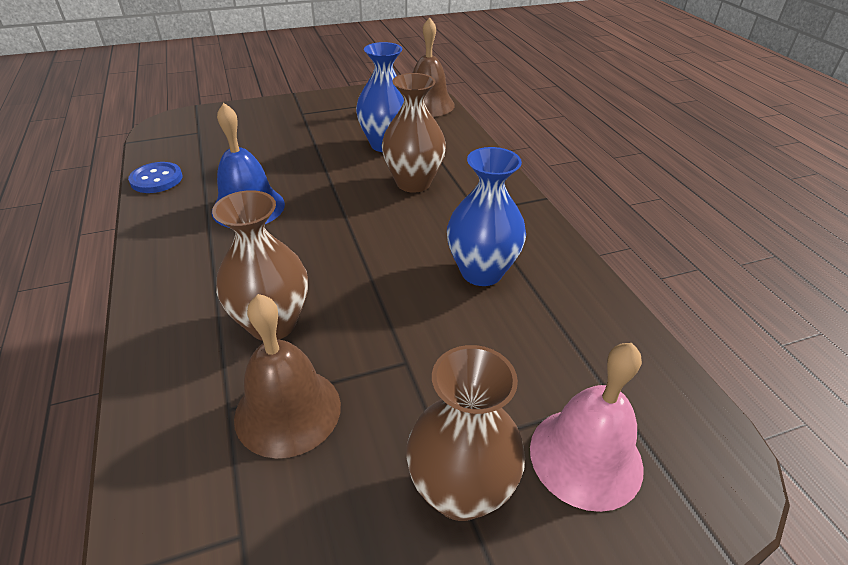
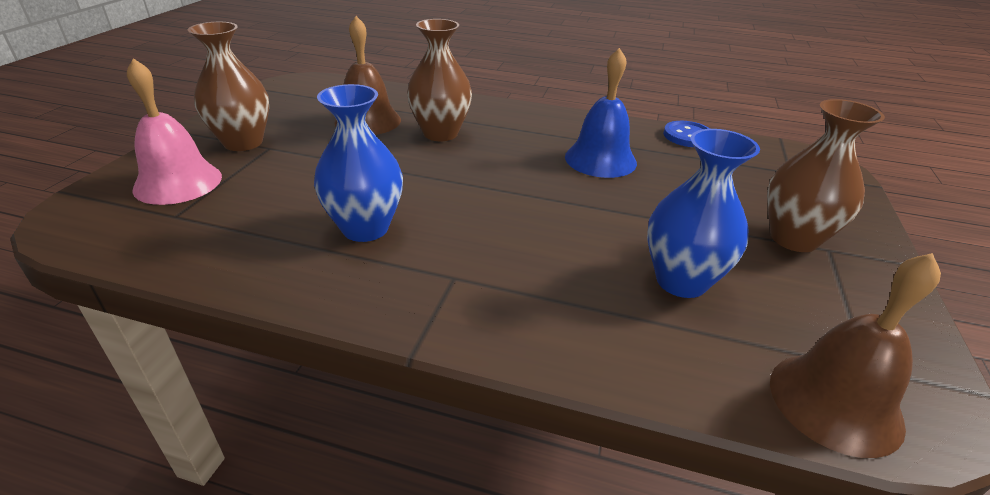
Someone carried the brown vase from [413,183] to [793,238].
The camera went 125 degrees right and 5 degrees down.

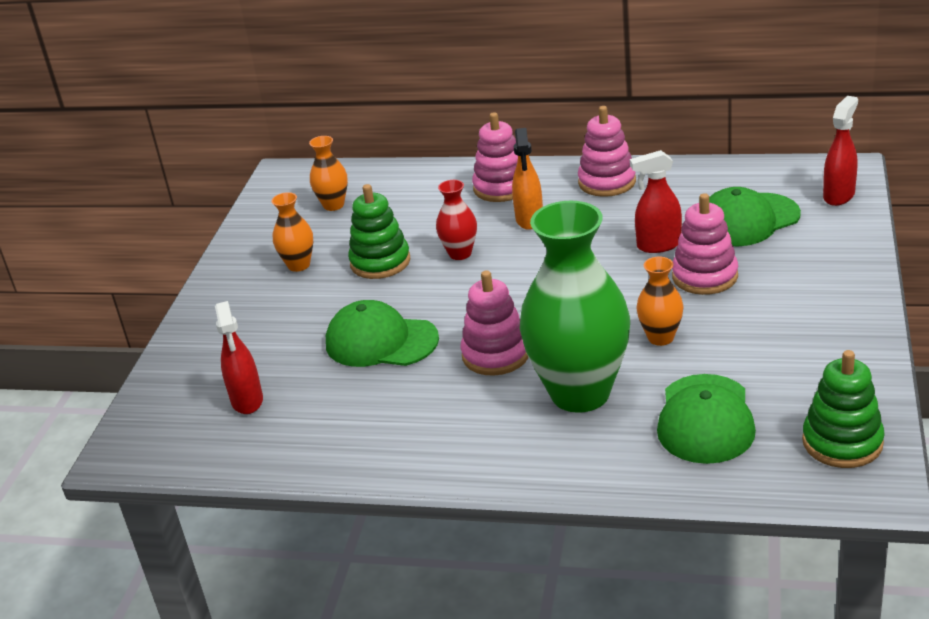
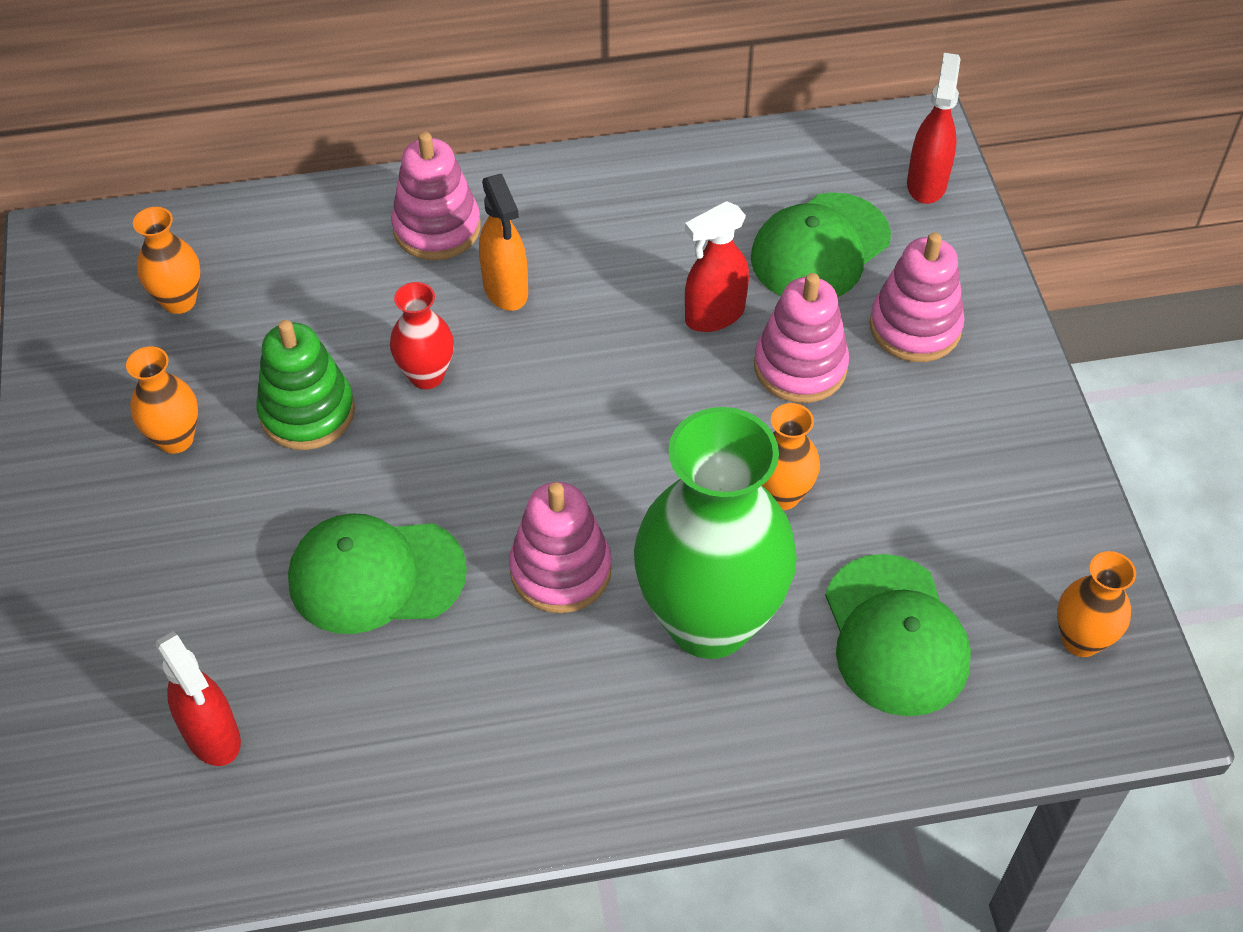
Someone carried the pink stacking toy from [607,182] to [915,327].
Someone swapped the green stacking toy at [842,442] for the orange vase at [1081,640].
The camera went 25 degrees left and 20 degrees up.

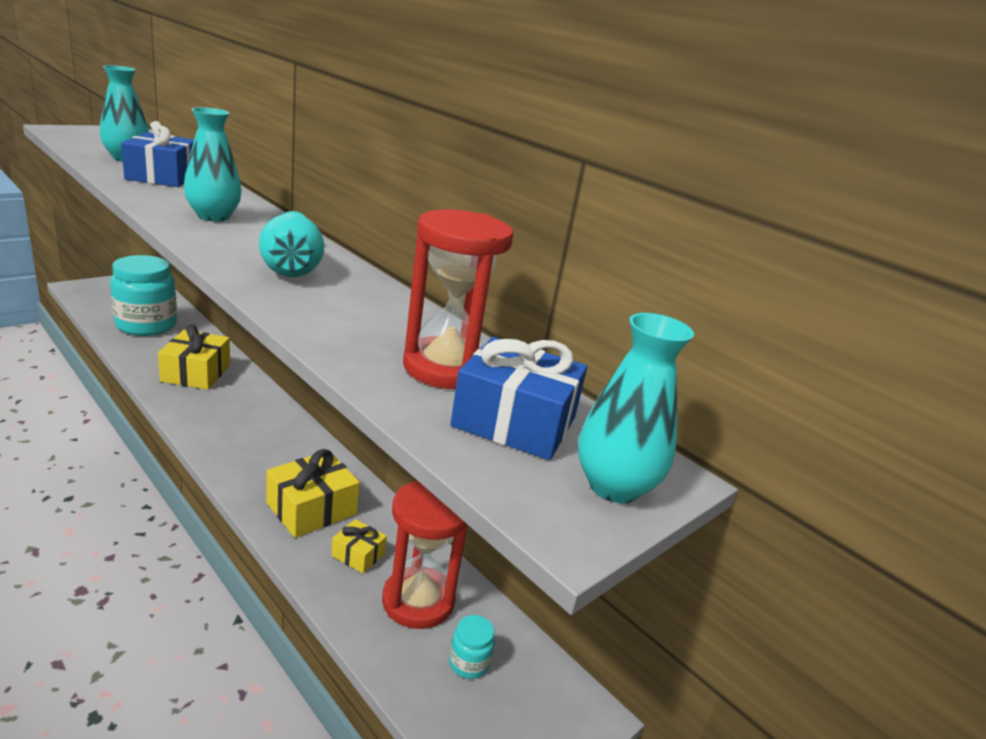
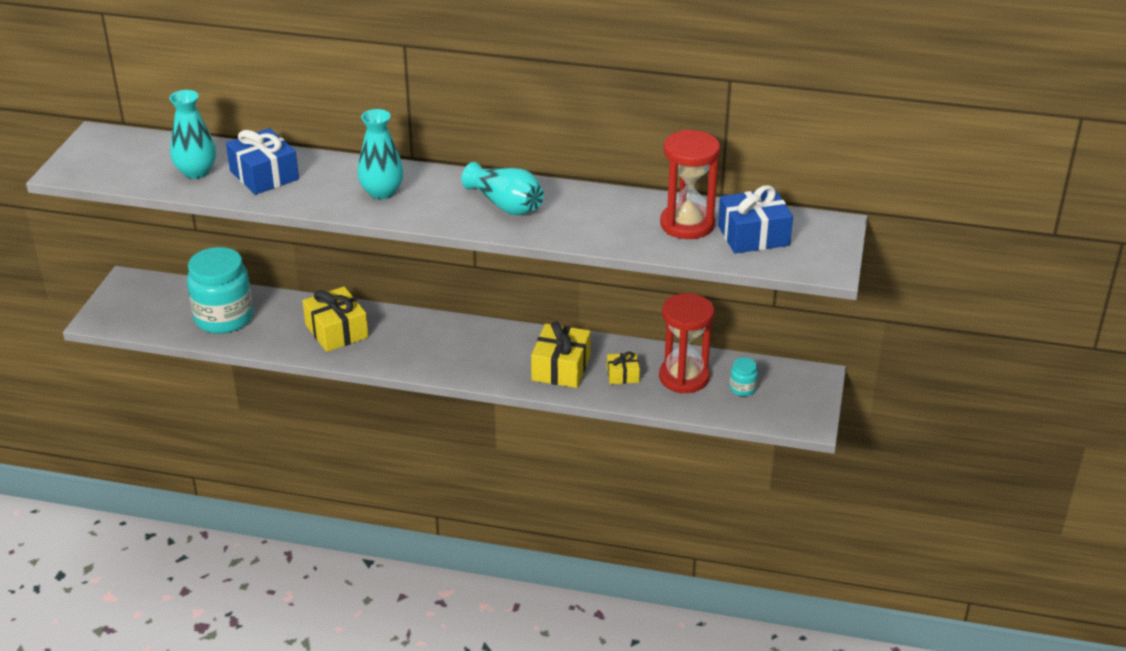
Someone took away the turquoise vase at [614,486].
The camera went 30 degrees left and 10 degrees up.

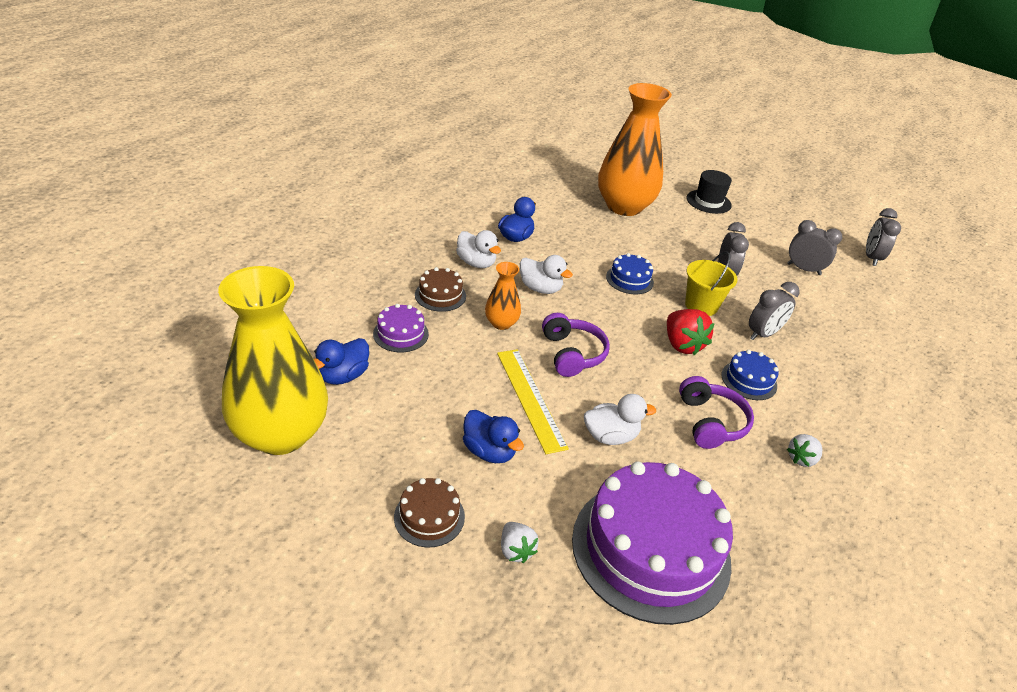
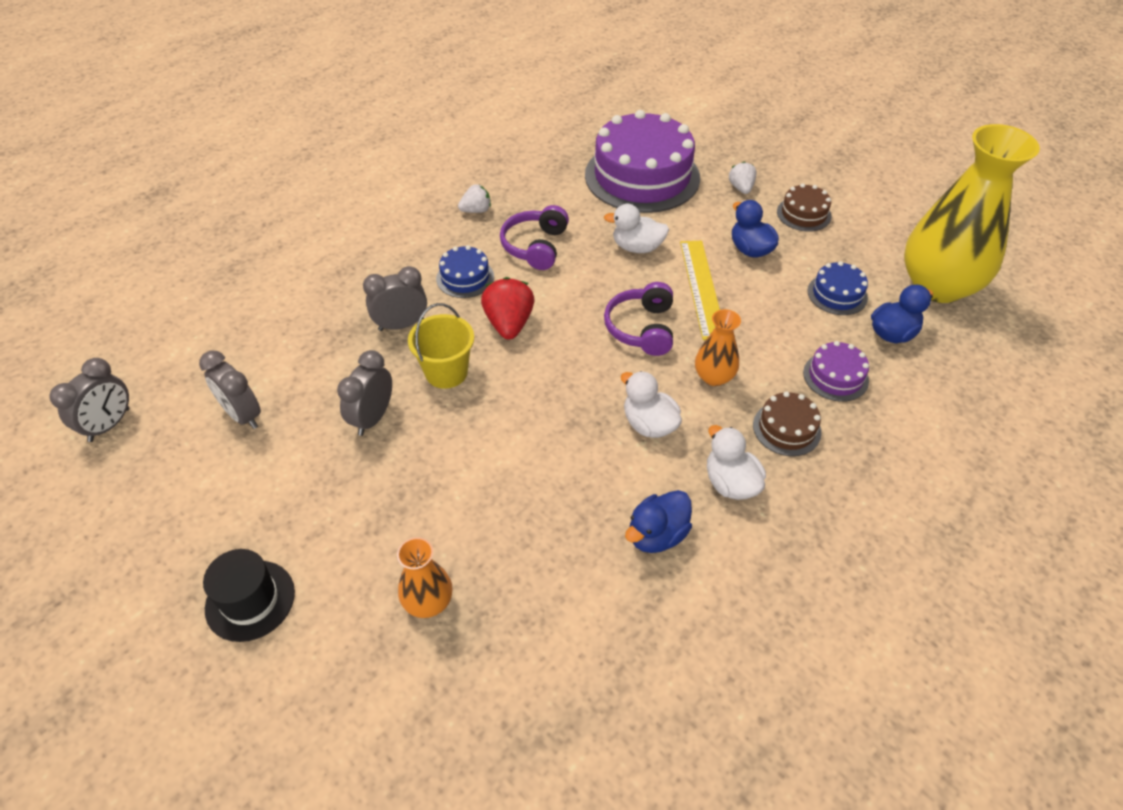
Someone carried the blue cake from [629,279] to [837,294].
Someone scaled the orange vase at [624,206] by 0.45.
The camera went 160 degrees left and 10 degrees up.

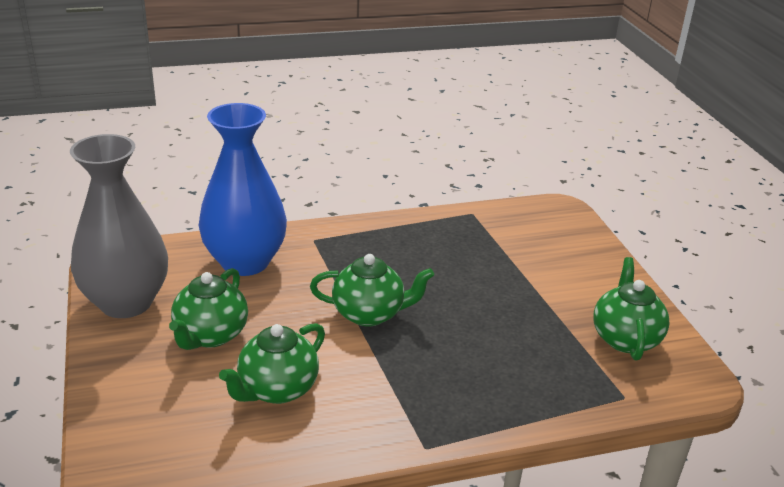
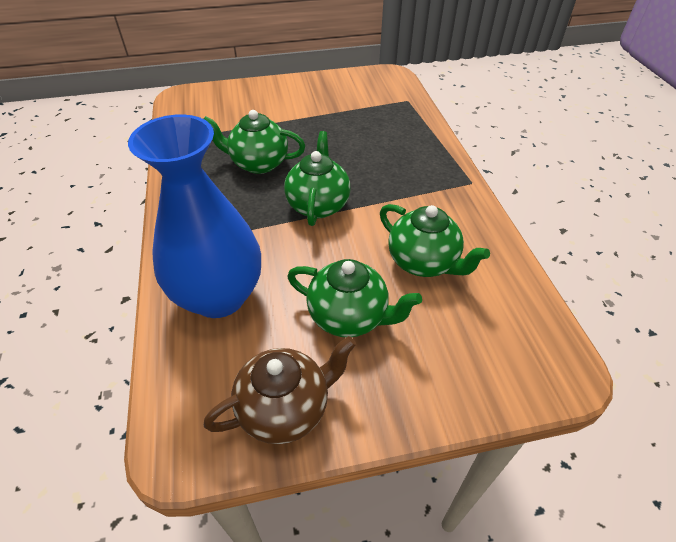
Someone carried the green teapot from [625,338] to [258,163].
Someone swapped the grey vase at [126,302] for the brown teapot at [285,408].
The camera went 85 degrees left and 15 degrees up.

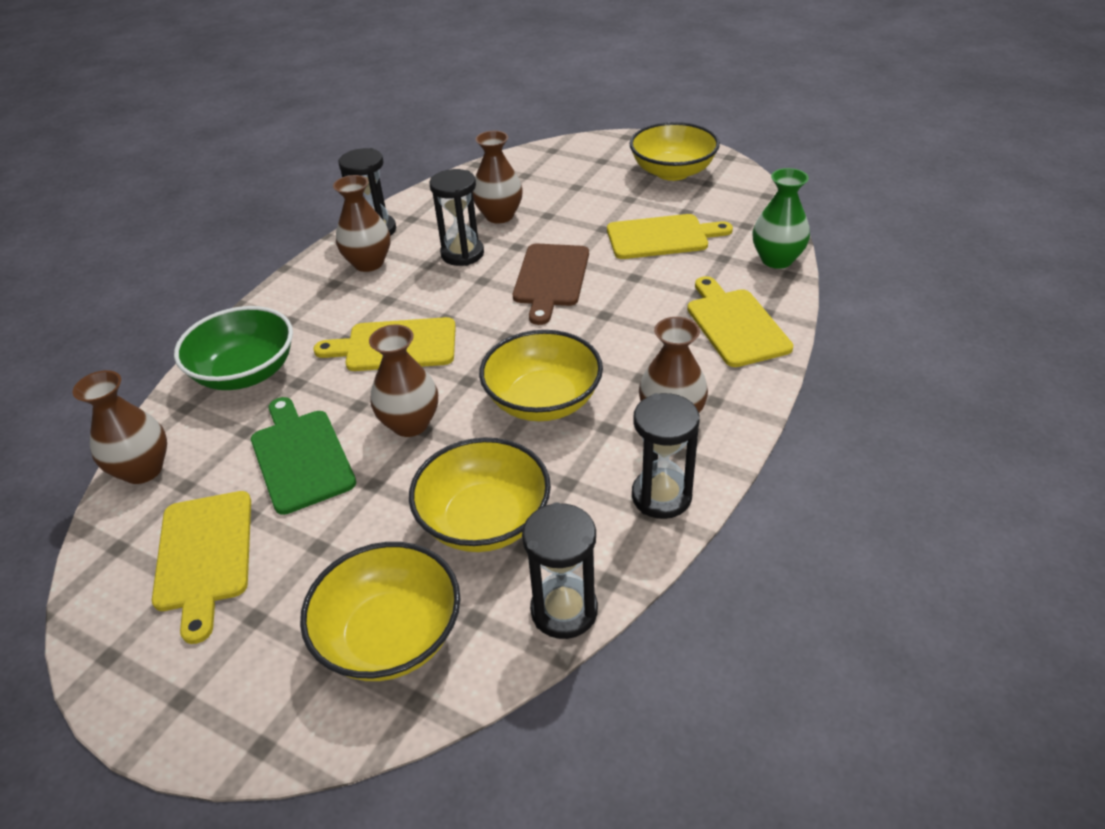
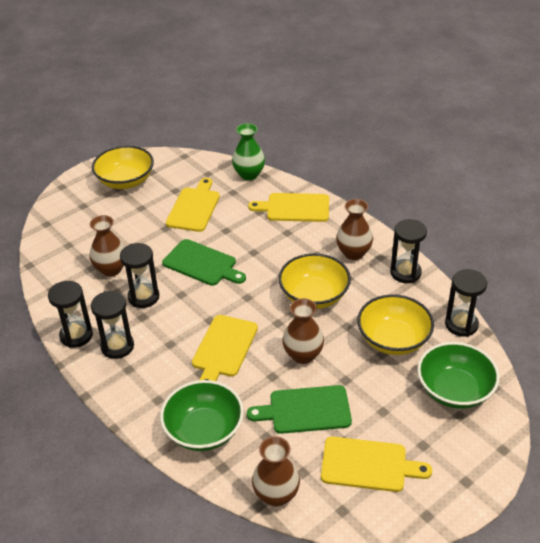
Someone swapped the brown vase at [368,263] for the black hourglass at [117,346].
Someone repainted the yellow bowl at [390,636], which became the green bowl at [454,390].
Someone repainted the brown cutting board at [551,278], which became the green cutting board at [202,264].
The camera went 70 degrees left and 0 degrees up.

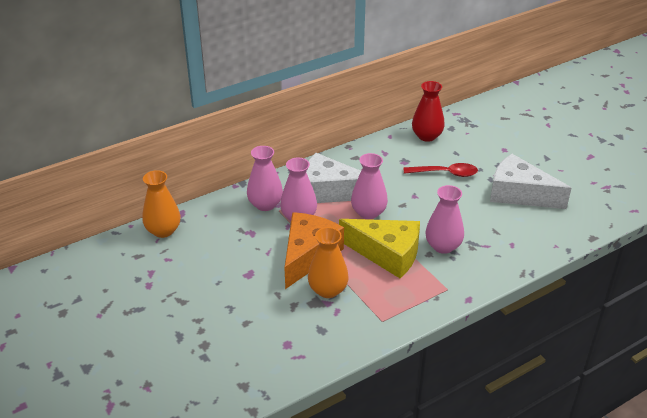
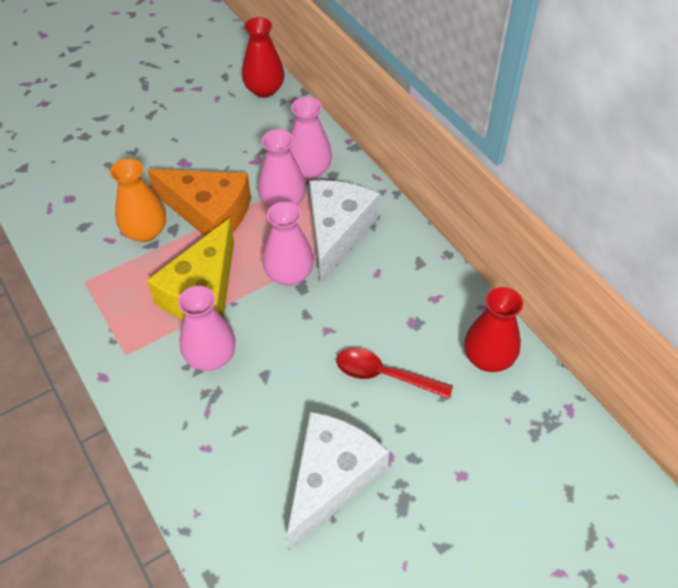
Someone repainted the orange vase at [163,230], which became the red vase at [264,90].
Someone rotated the red spoon at [445,173] by 105 degrees clockwise.
The camera went 90 degrees right and 15 degrees up.

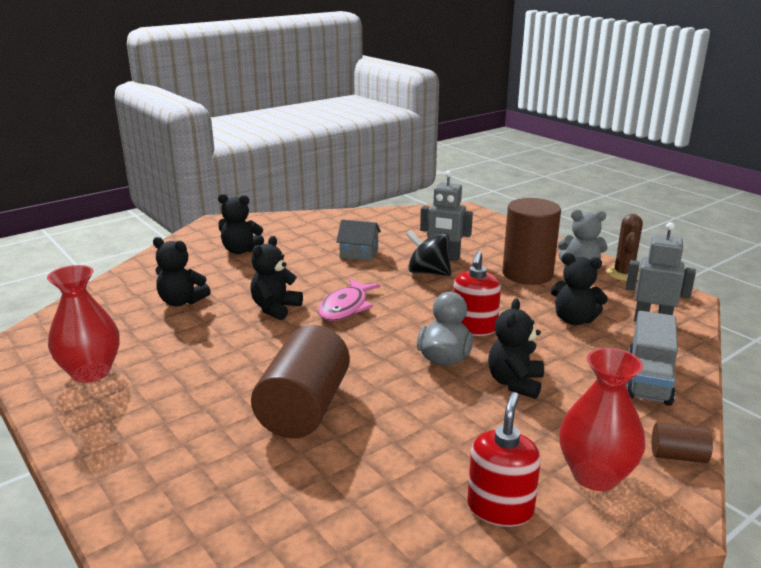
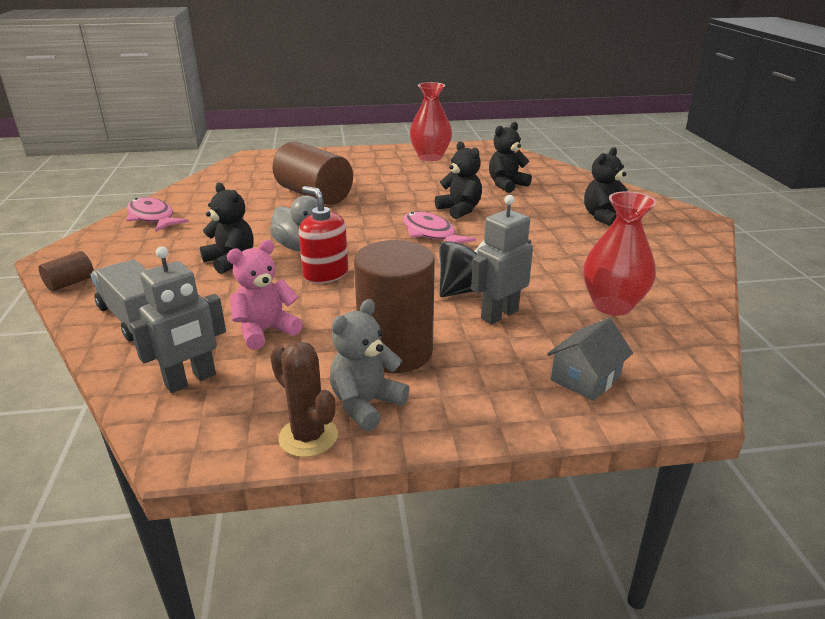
Someone carried the grey house from [359,253] to [585,378].
Someone carried the red vase from [595,475] to [612,305].
Someone swapped the red soap dispenser at [500,508] for the pink fish at [152,217].
Someone repainted the black teddy bear at [574,320], which became the pink teddy bear at [265,331].
The camera went 120 degrees right and 5 degrees up.

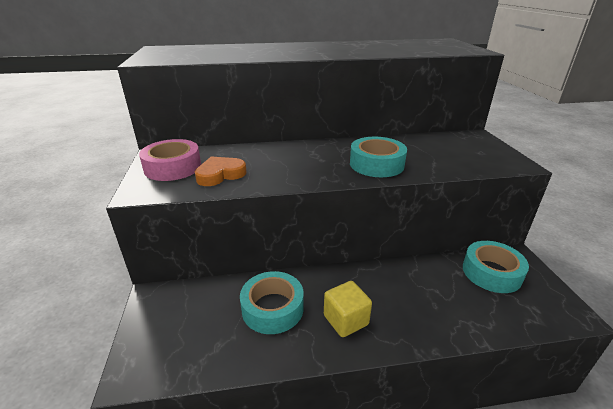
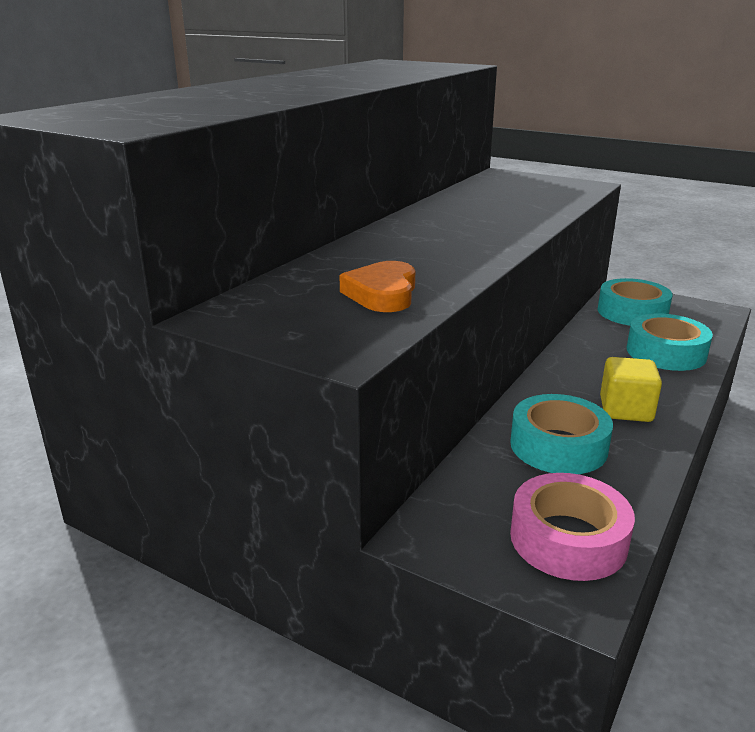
Someone carried the pink tape from [173,167] to [568,539].
Someone carried the turquoise tape from [376,164] to [666,352].
The camera went 50 degrees left and 5 degrees down.

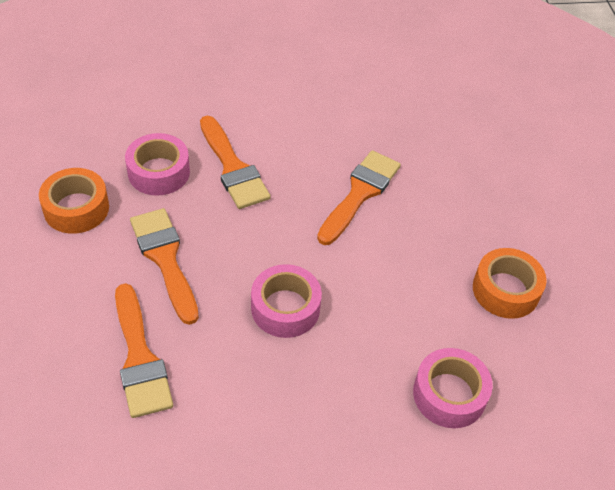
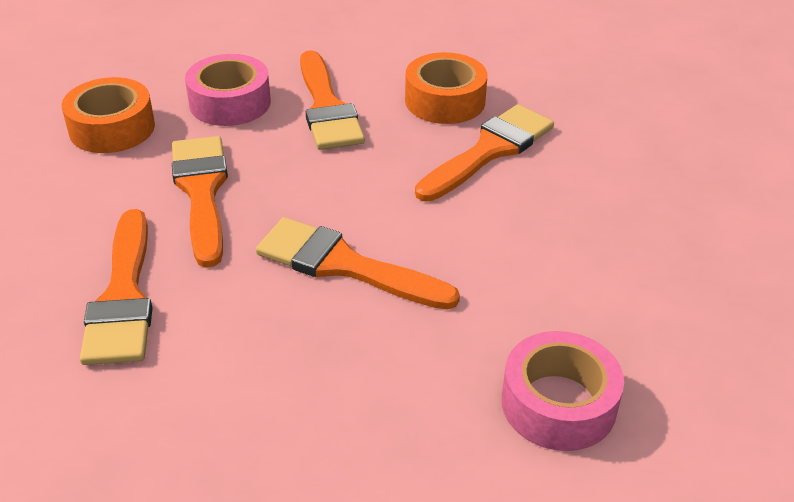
Someone carried the orange tape from [505,290] to [445,101].
Someone swapped the pink tape at [285,308] for the orange brush at [344,265].
The camera went 15 degrees right and 10 degrees down.

